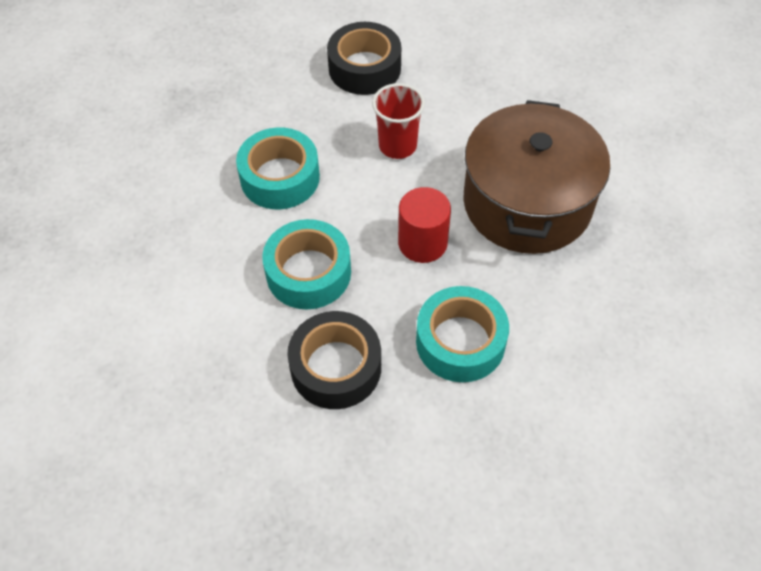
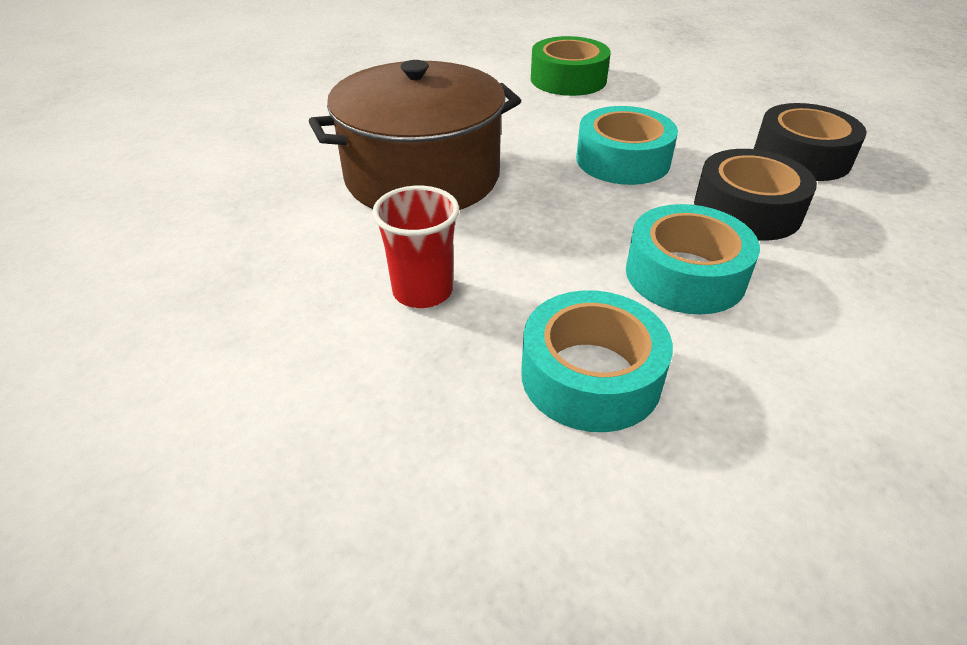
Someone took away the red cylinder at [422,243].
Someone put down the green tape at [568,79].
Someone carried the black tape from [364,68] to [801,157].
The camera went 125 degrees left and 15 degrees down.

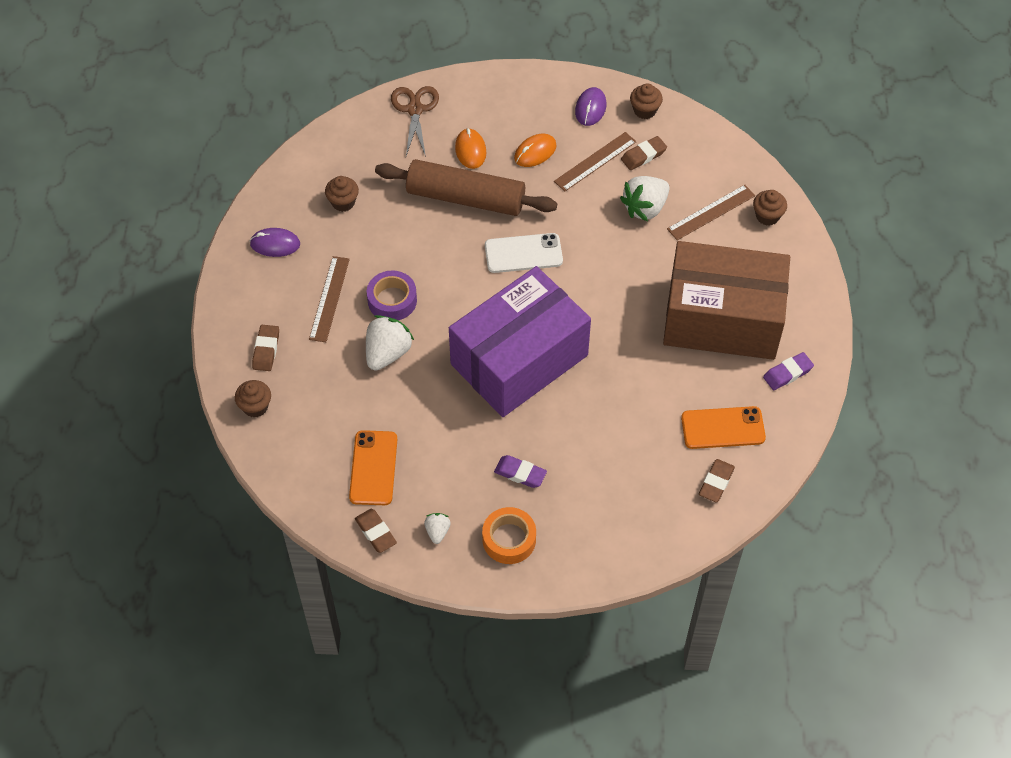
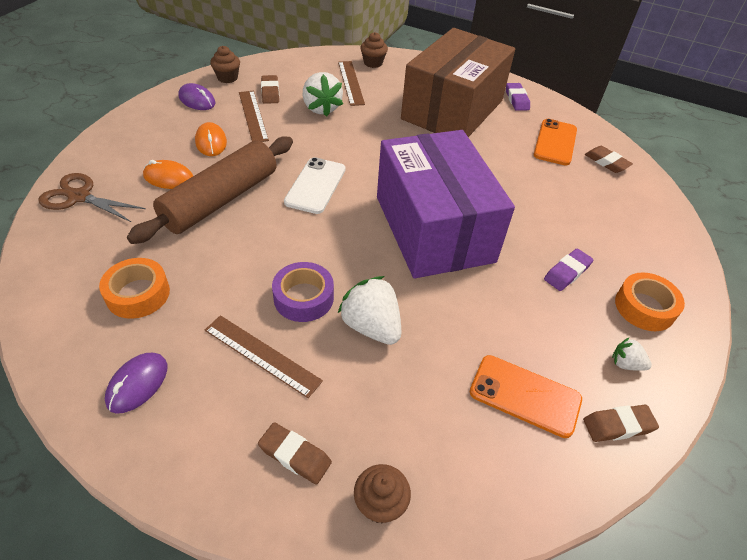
Someone swapped the brown cupcake at [343,202] for the orange tape at [138,294].
The camera went 70 degrees left and 10 degrees down.

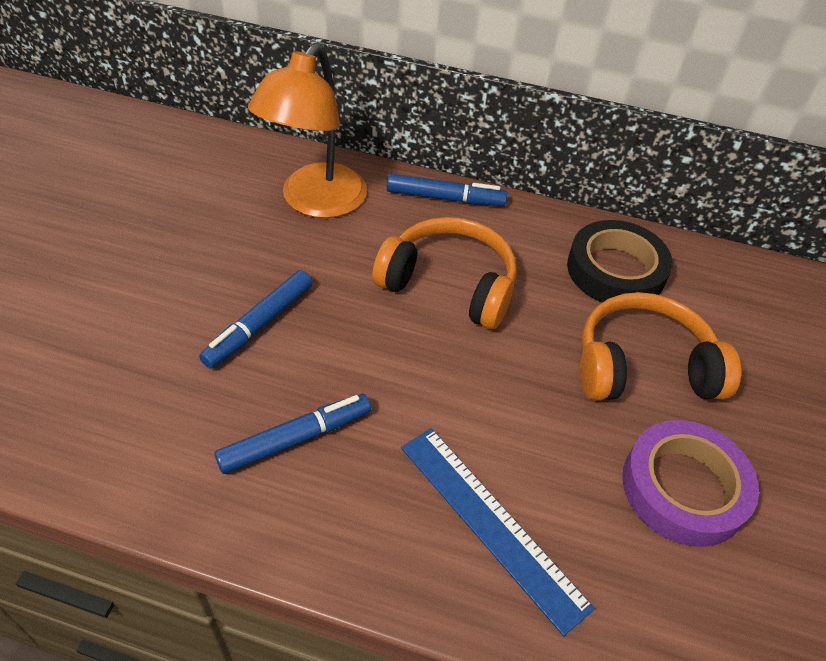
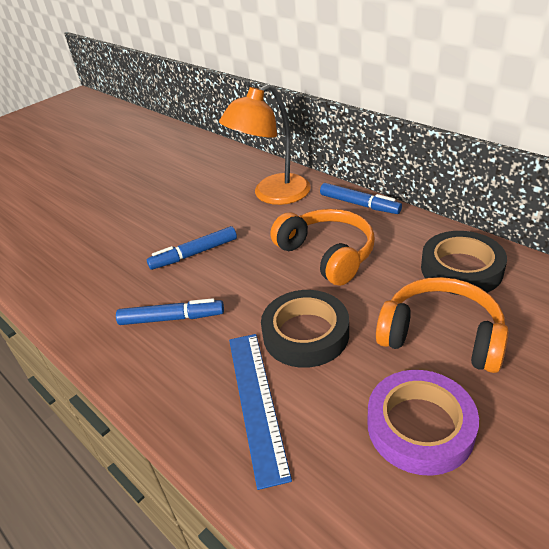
Someone put down the black tape at [305,334].
The camera went 35 degrees right and 10 degrees down.

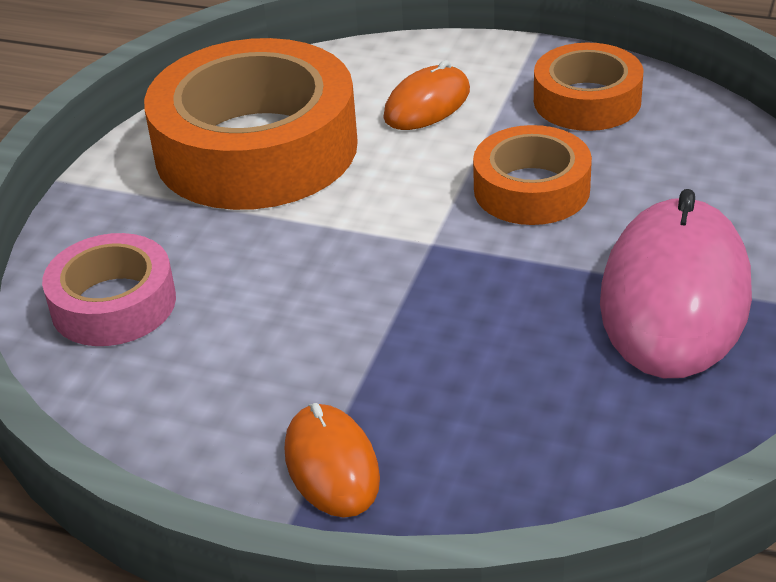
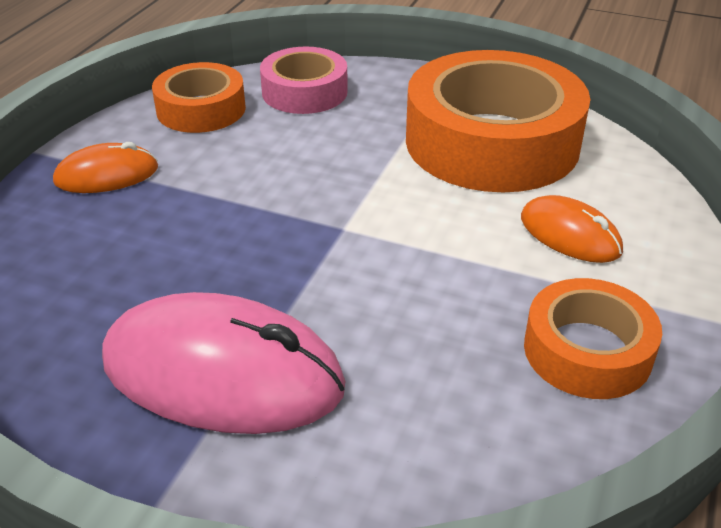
Someone carried the orange tape from [531,189] to [201,109].
The camera went 90 degrees right and 0 degrees up.

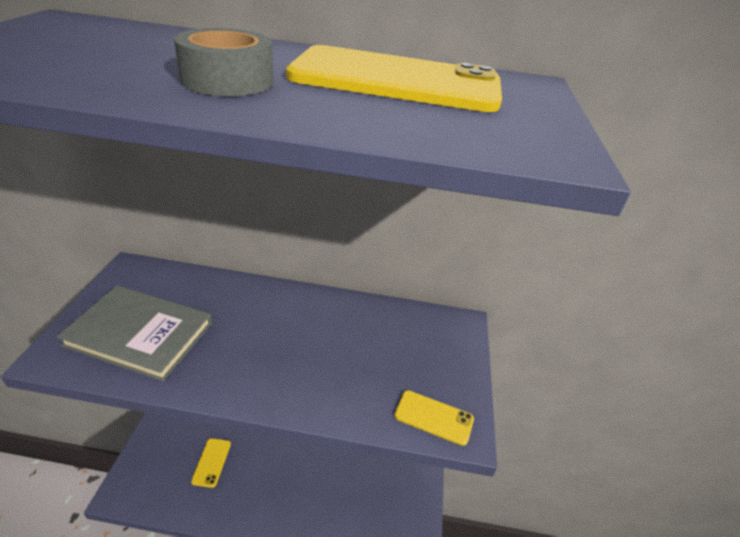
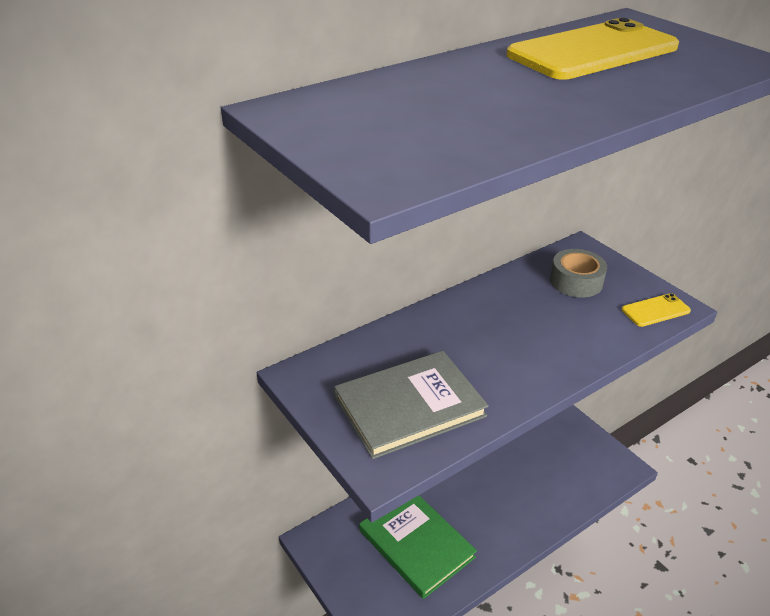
Someone carried the grey tape from [227,80] to [576,281].
Someone swapped the yellow phone at [211,462] for the green book at [416,544].
The camera went 40 degrees left and 0 degrees up.

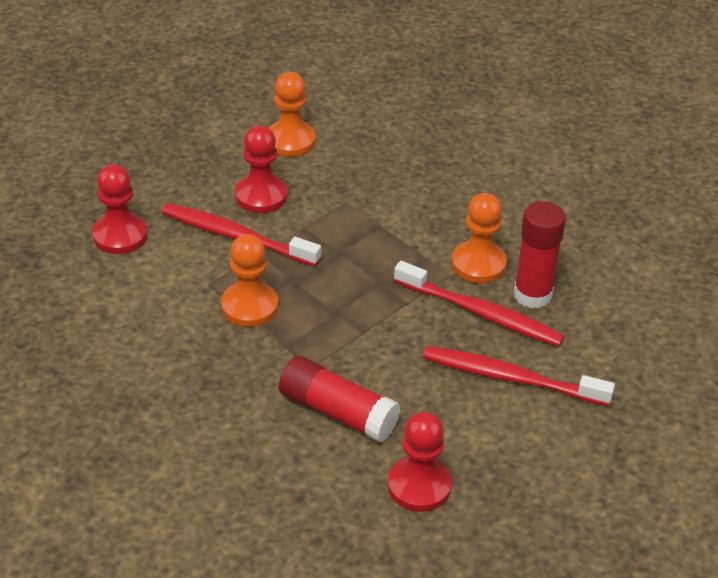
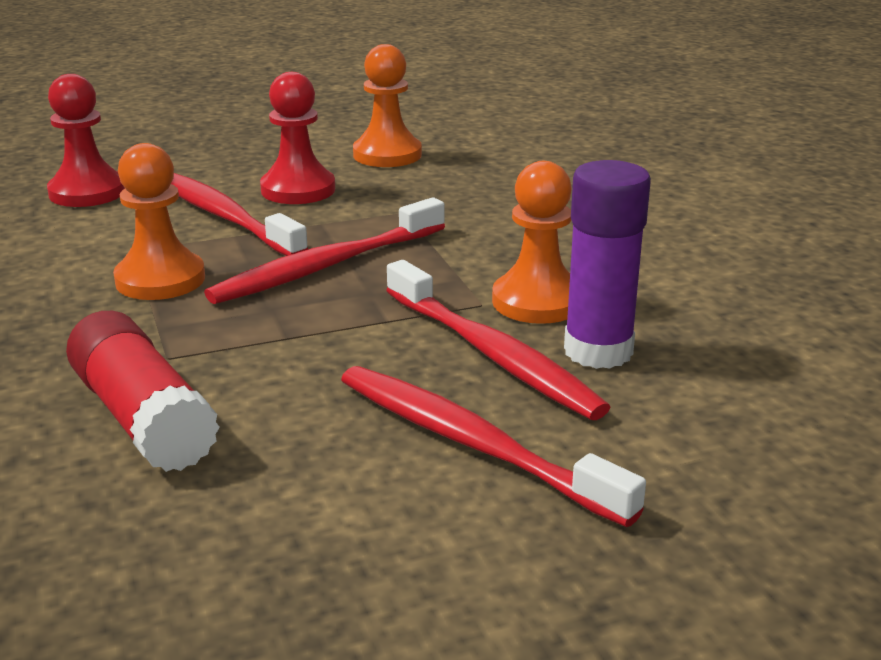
Someone took away the red pawn at [419,486].
Someone put down the red toothbrush at [326,266].
Someone repainted the red glue stick at [532,295], which became the purple glue stick at [598,351].
The camera went 25 degrees right and 15 degrees down.

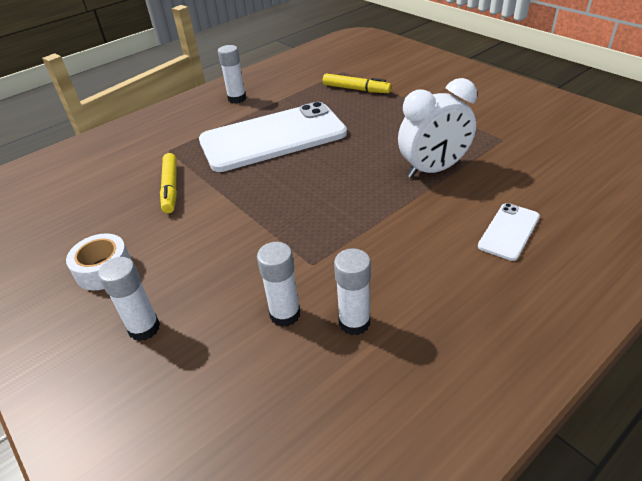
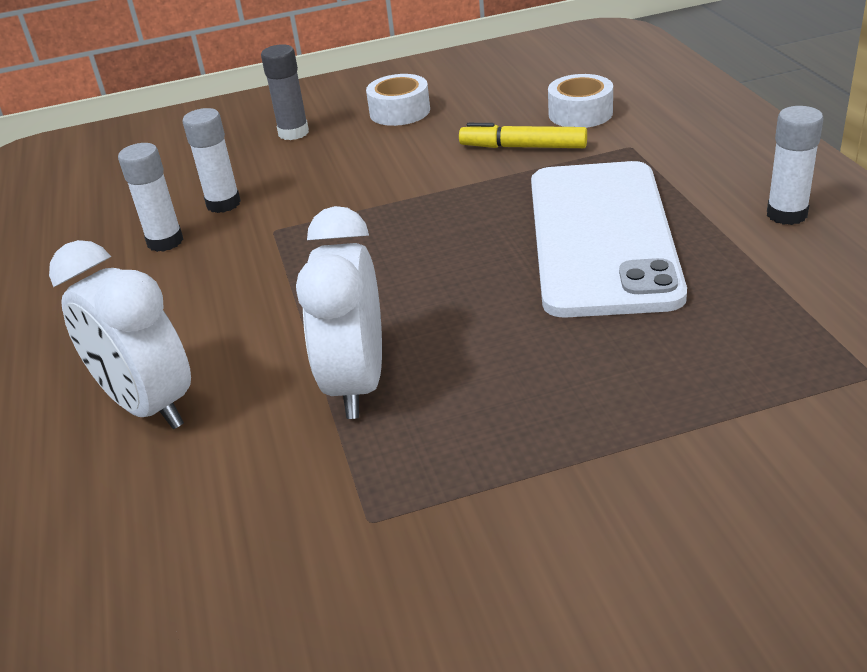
Someone took away the yellow marker at [356,89].
Someone put down the white tape at [580,113].
Someone swapped the white phone at [508,231] for the white clock at [148,406].
Someone repainted the white glue stick at [144,328], which became the grey glue stick at [293,133].
The camera went 115 degrees right and 5 degrees down.

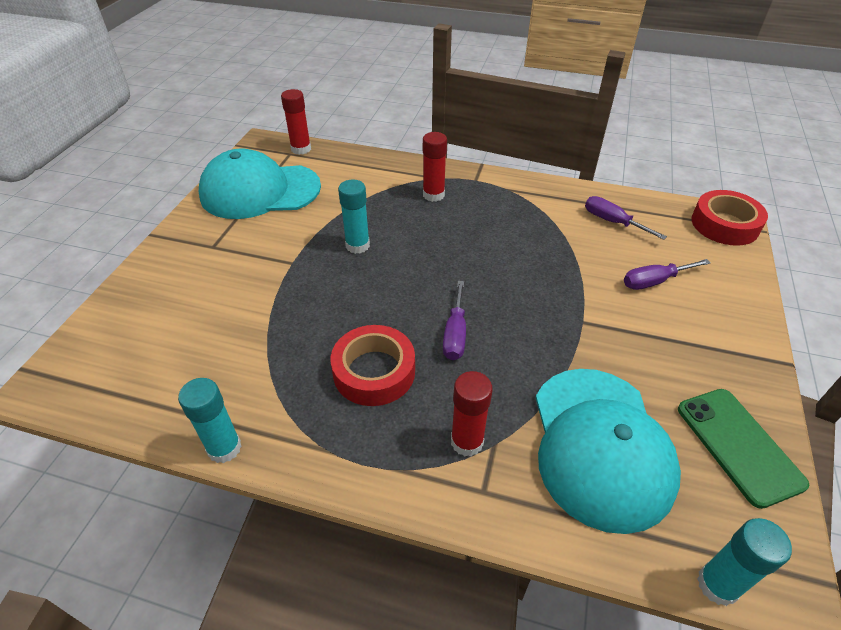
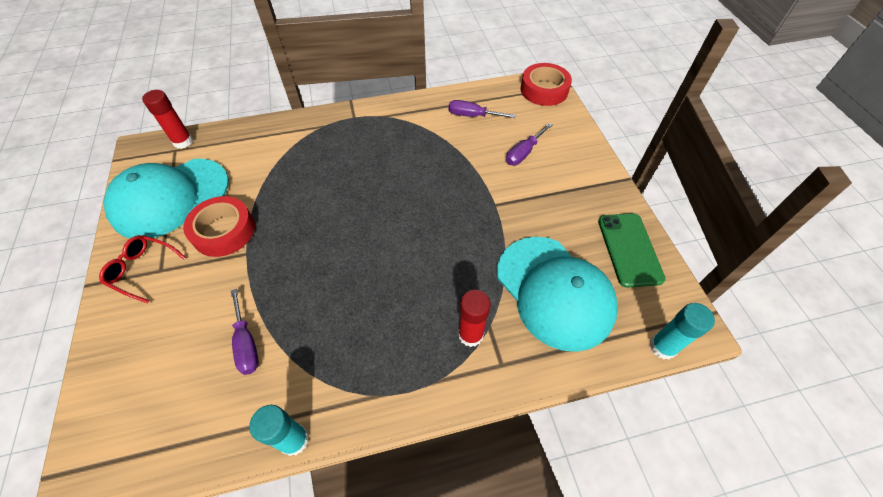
Someone took away the turquoise glue stick at [357,245].
Someone took away the red glue stick at [433,195].
Someone put down the red glasses at [142,270].
Someone carried the red tape from [374,371] to [224,231].
Someone carried the purple screwdriver from [455,334] to [246,343].
Someone rotated the green phone at [738,445] by 45 degrees clockwise.
The camera went 30 degrees left and 10 degrees up.

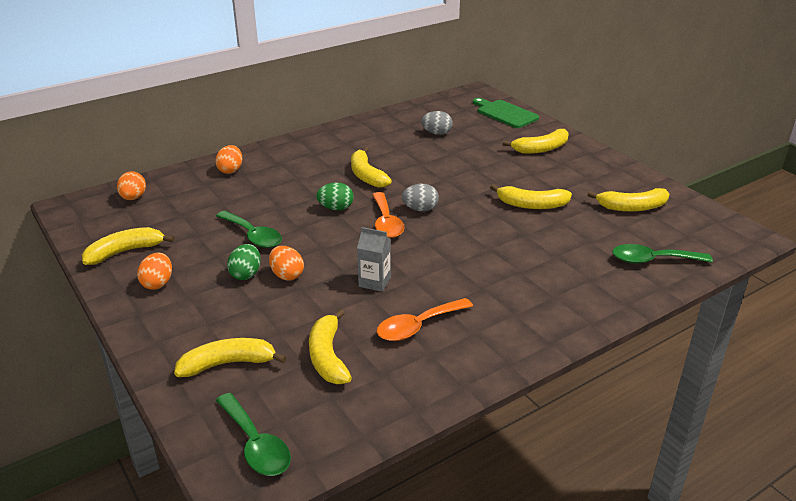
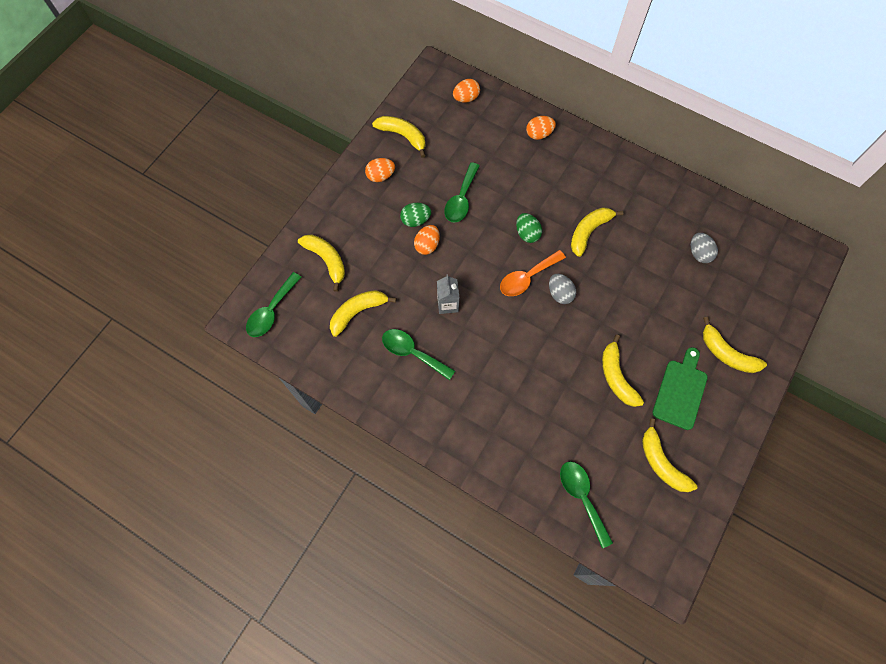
Someone carried the green cutting board from [505,113] to [681,391].
Someone repainted the orange spoon at [418,326], which became the green spoon at [412,353].
The camera went 65 degrees right and 35 degrees up.

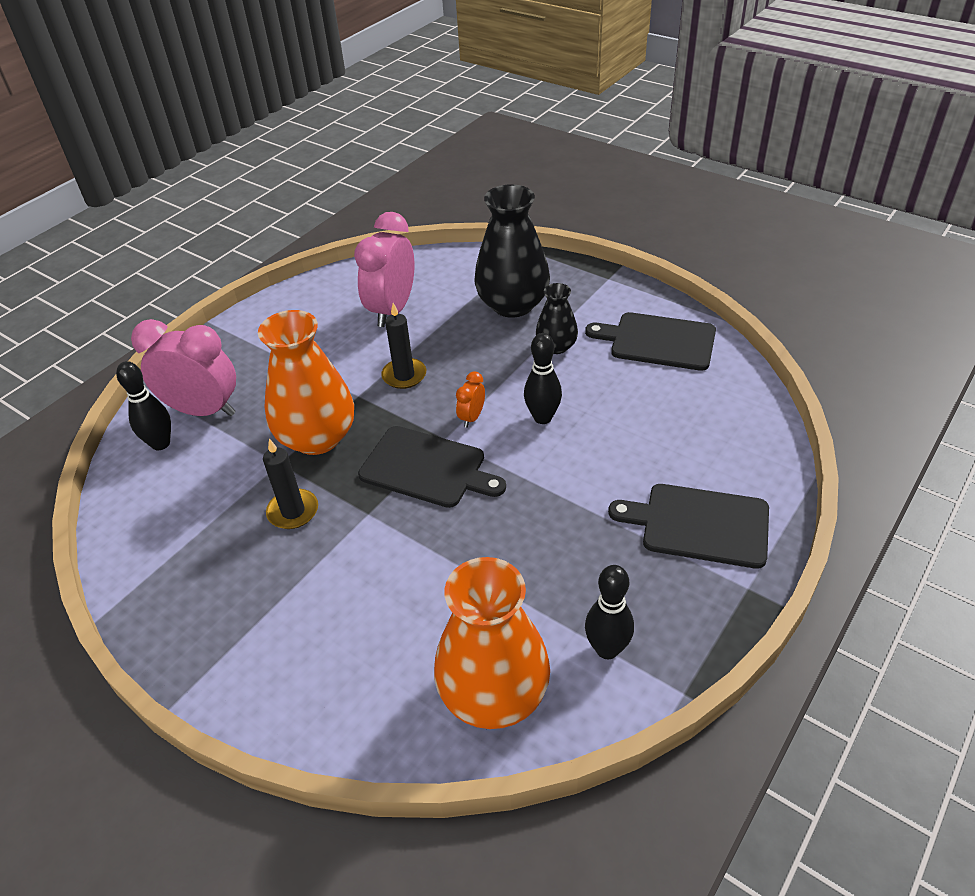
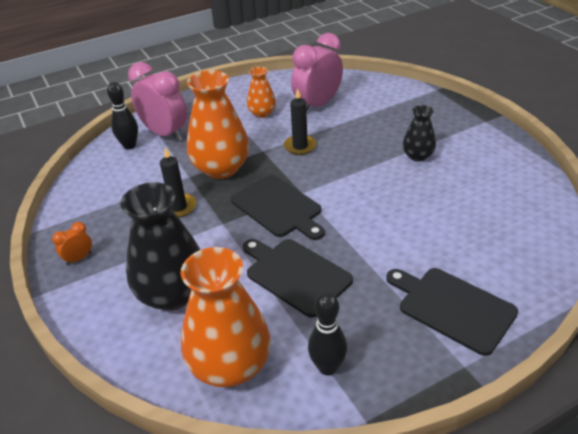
Someone took away the black bowling pin at [542,417].
Someone put down the orange vase at [262,113].
Someone carried the orange clock from [472,417] to [79,258].
Someone carried the black vase from [512,305] to [173,294].
Someone carried the black cutting board from [658,341] to [295,275].
The camera went 25 degrees right and 5 degrees down.

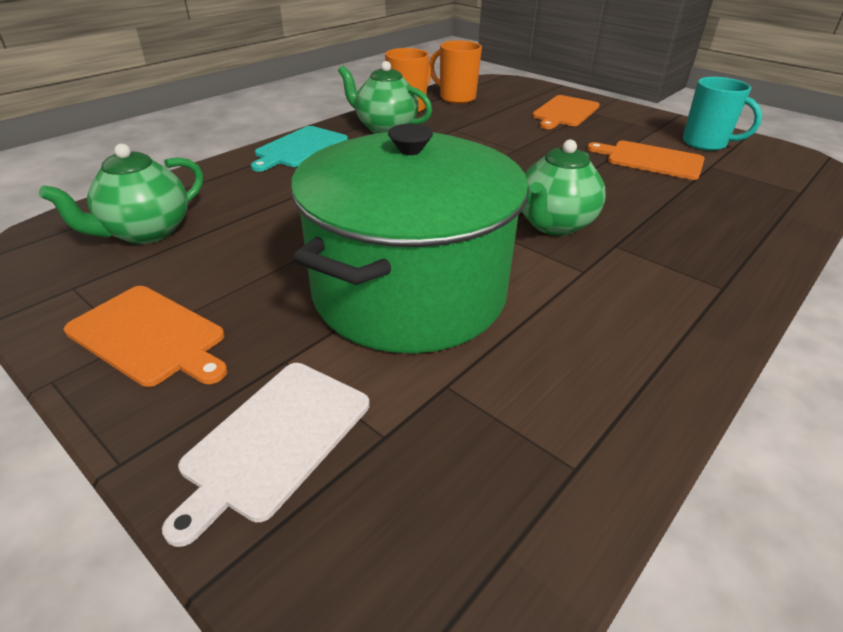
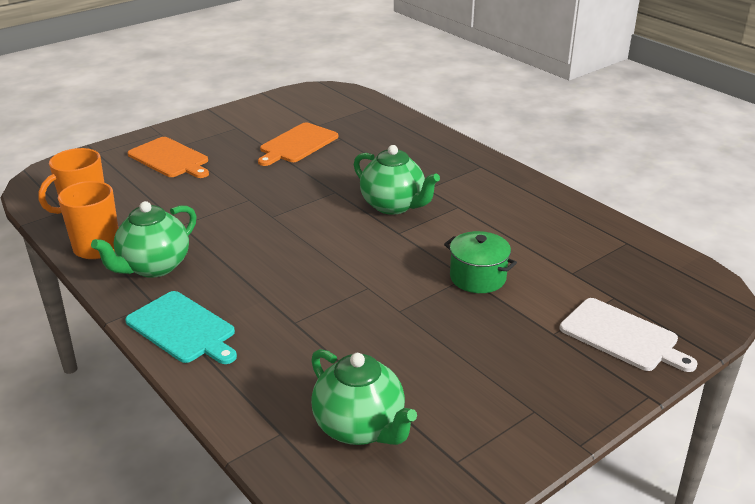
Someone took away the orange cutting board at [149,336].
Someone took away the turquoise mug at [706,144].
Someone scaled the green pot at [409,292] by 0.40.
The camera went 80 degrees left and 5 degrees down.

